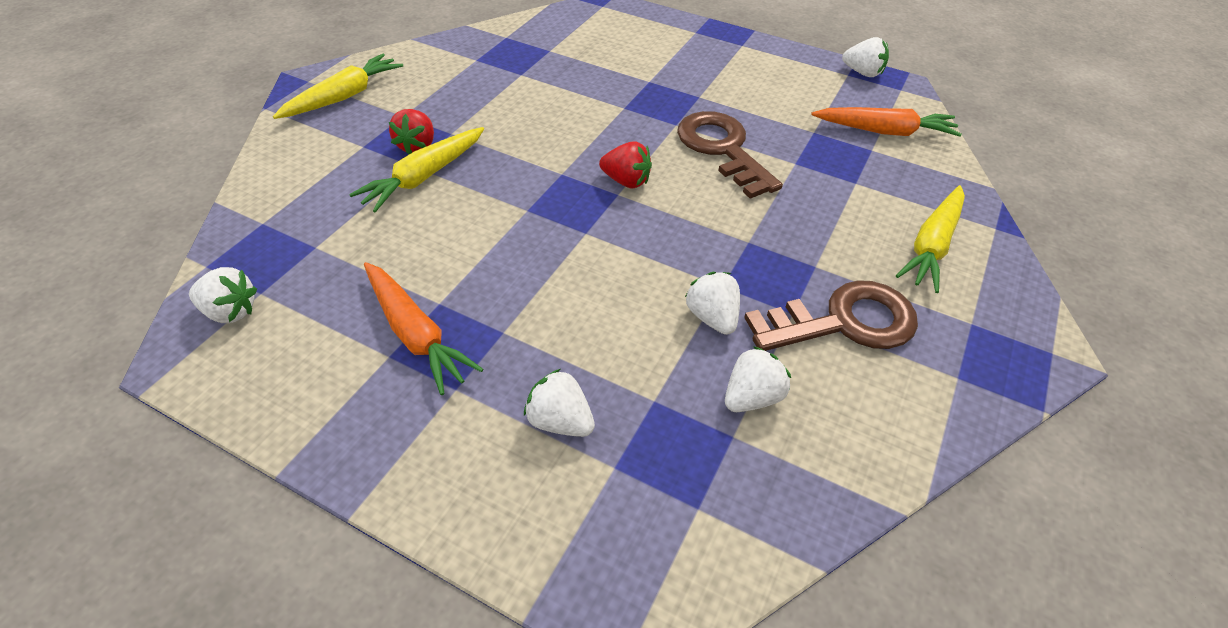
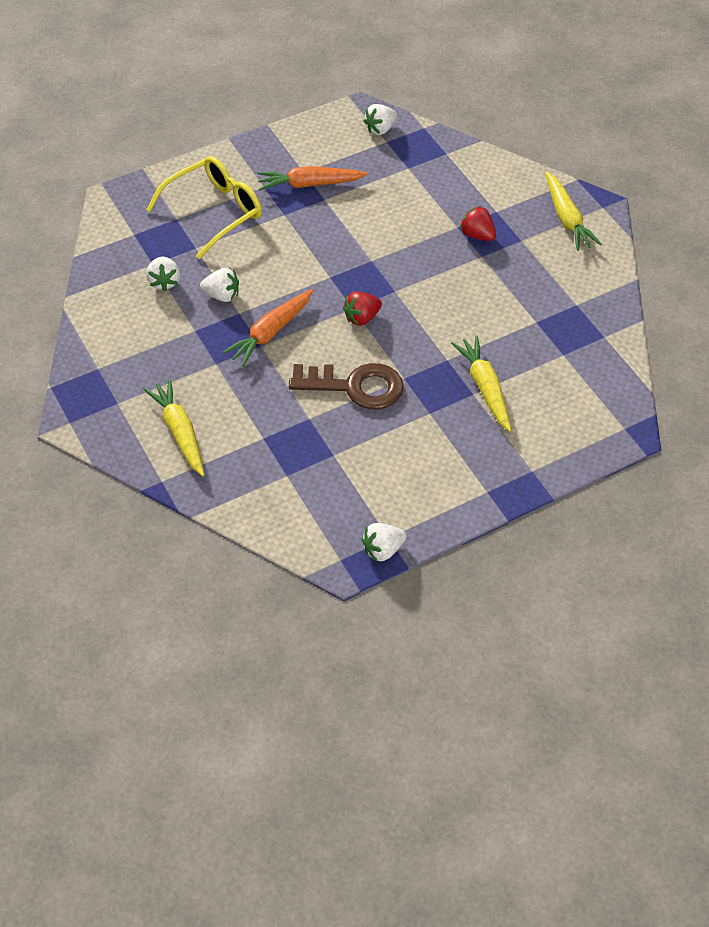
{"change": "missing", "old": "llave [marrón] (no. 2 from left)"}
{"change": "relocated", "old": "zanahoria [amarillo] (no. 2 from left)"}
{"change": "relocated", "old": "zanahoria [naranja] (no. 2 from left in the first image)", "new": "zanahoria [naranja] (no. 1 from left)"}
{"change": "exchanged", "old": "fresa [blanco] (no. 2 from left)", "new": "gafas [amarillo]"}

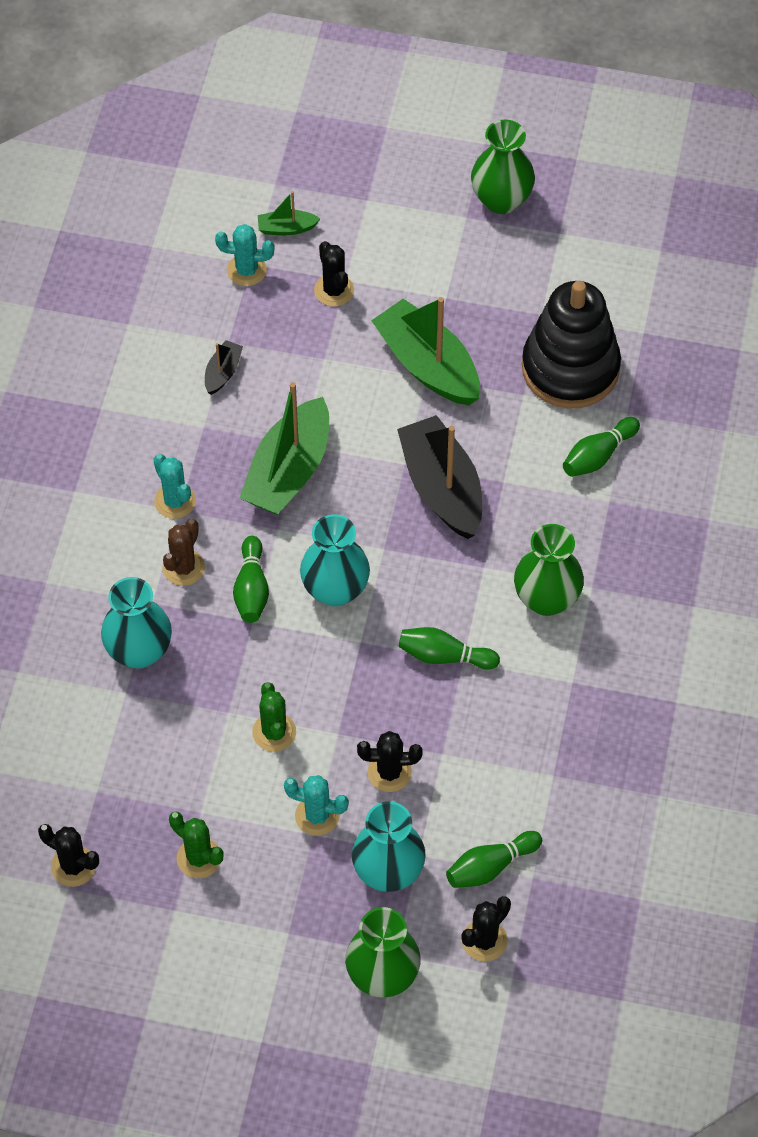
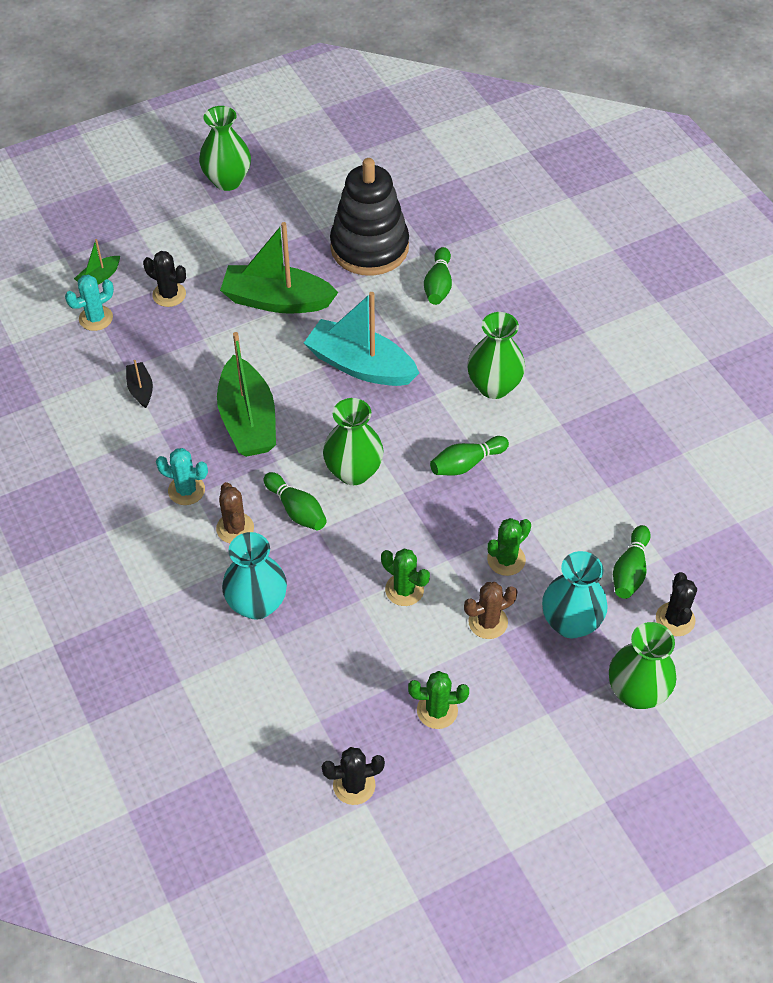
{"change": "colour", "old": "cactus [turquesa] (no. 3 from left)", "new": "cactus [marrón] (no. 2 from left)"}
{"change": "colour", "old": "florero [turquesa] (no. 2 from left)", "new": "florero [verde] (no. 2 from left)"}
{"change": "colour", "old": "cactus [negro] (no. 3 from left)", "new": "cactus [verde] (no. 3 from left)"}
{"change": "colour", "old": "barco [negro] (no. 2 from left)", "new": "barco [turquesa]"}

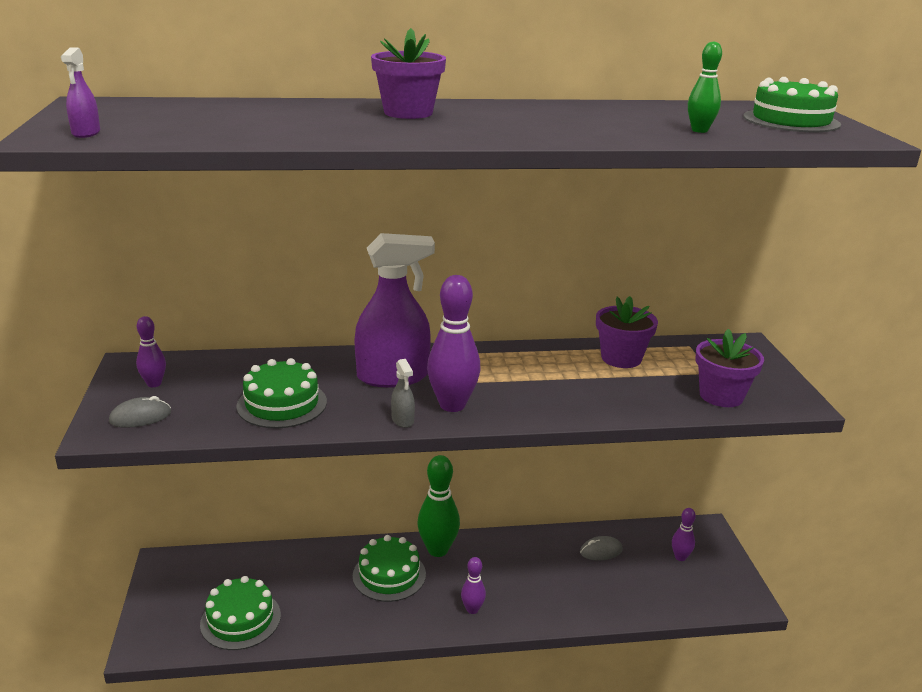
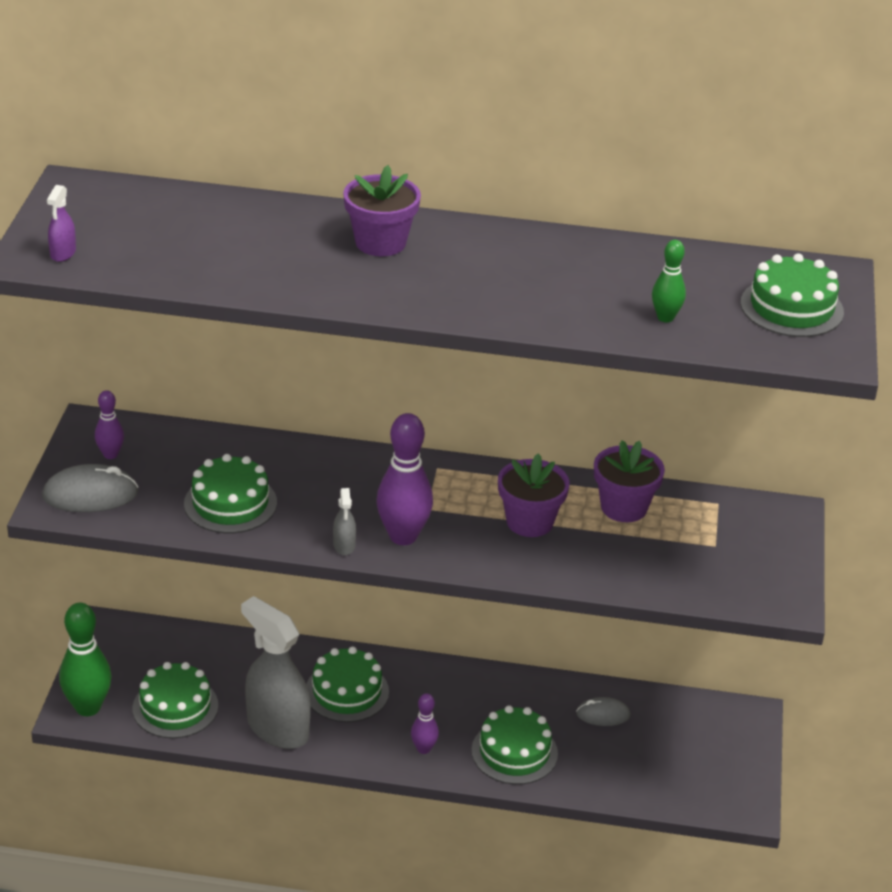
{"change": "missing", "old": "pulverizador [morado] (no. 2 from left)"}
{"change": "missing", "old": "bolo [morado] (no. 4 from left)"}
{"change": "appeared", "new": "pulverizador [gris] (no. 1 from left)"}
{"change": "appeared", "new": "tarta [verde] (no. 4 from left)"}
{"change": "relocated", "old": "bolo [verde] (no. 1 from left)"}
{"change": "relocated", "old": "maceta [morado] (no. 3 from left in the first image)", "new": "maceta [morado] (no. 2 from left)"}
{"change": "size", "old": "ratón [gris] (no. 1 from left)", "factor": 1.59}

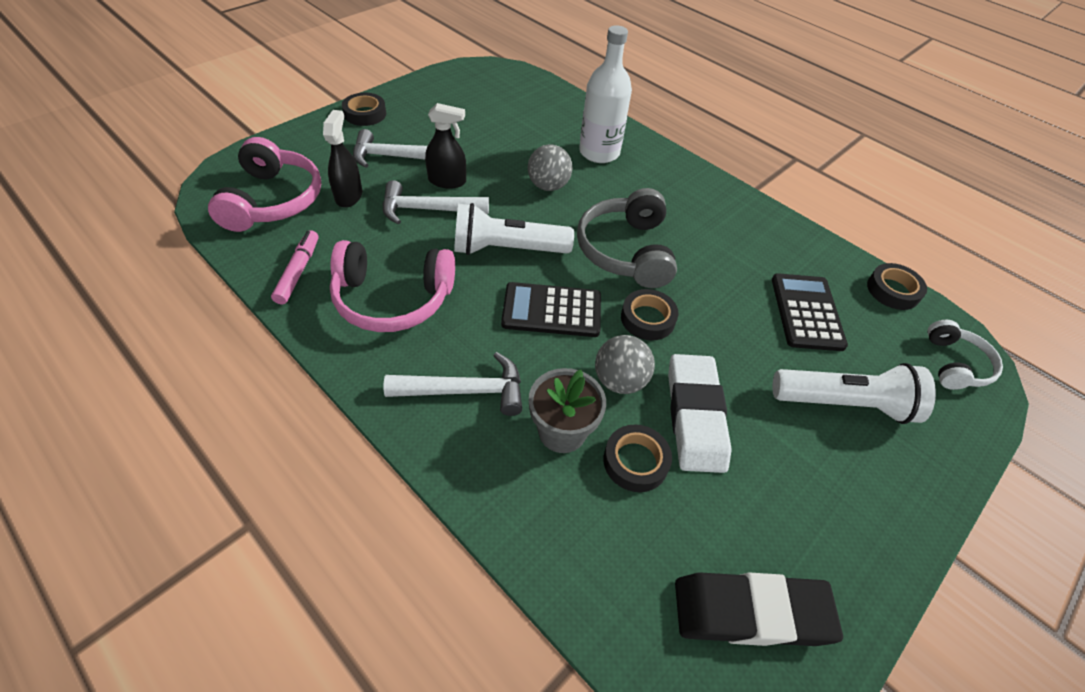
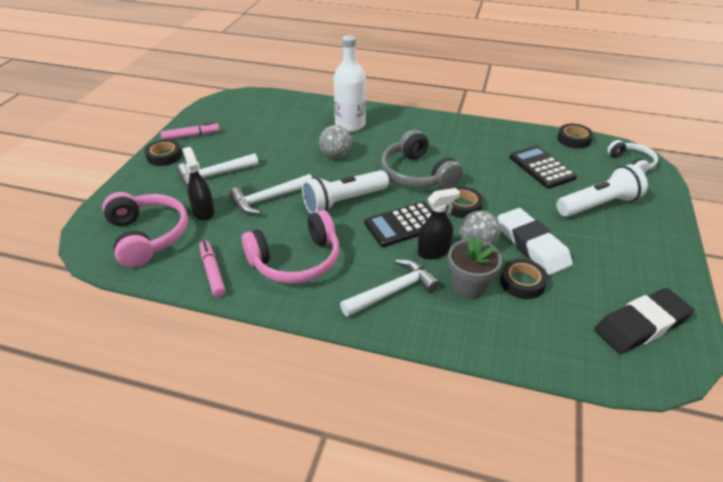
{"change": "appeared", "new": "rotulador [rosa] (no. 1 from left)"}
{"change": "relocated", "old": "pulverizador [negro] (no. 2 from left)"}

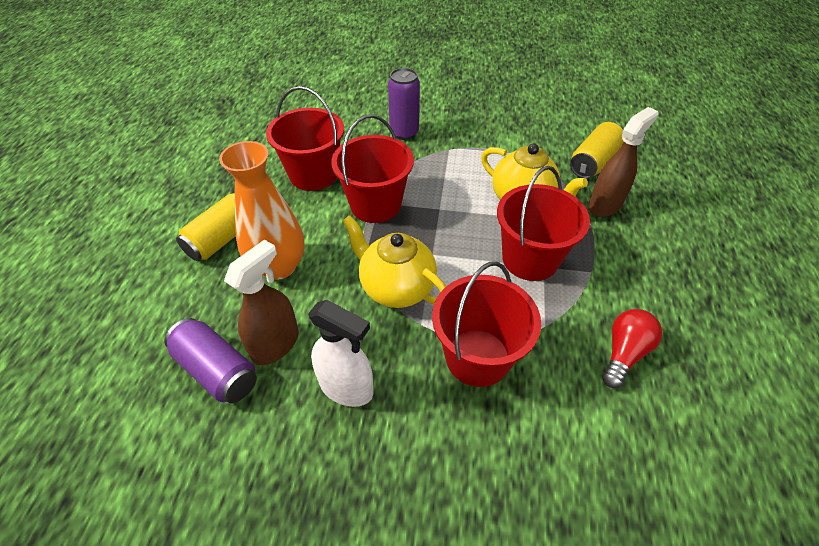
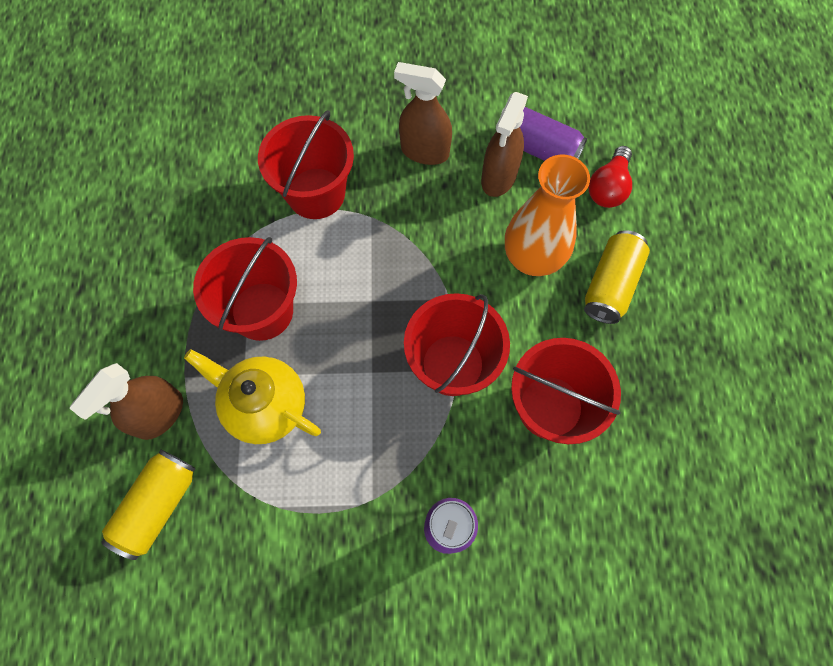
{"change": "missing", "old": "tetera [amarillo] (no. 1 from left)"}
{"change": "relocated", "old": "bombilla [rojo]"}
{"change": "colour", "old": "pulverizador [blanco]", "new": "pulverizador [marrón] (no. 2 from left)"}

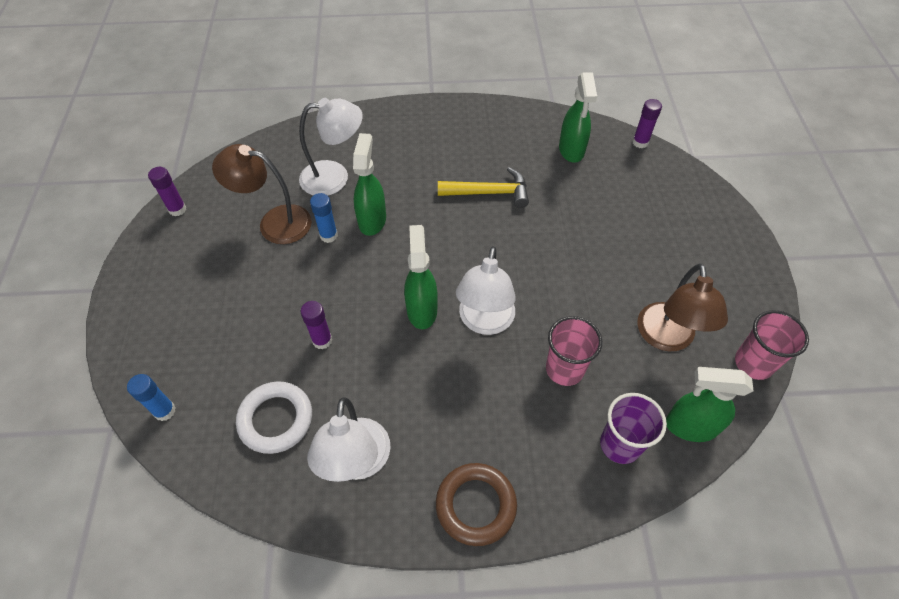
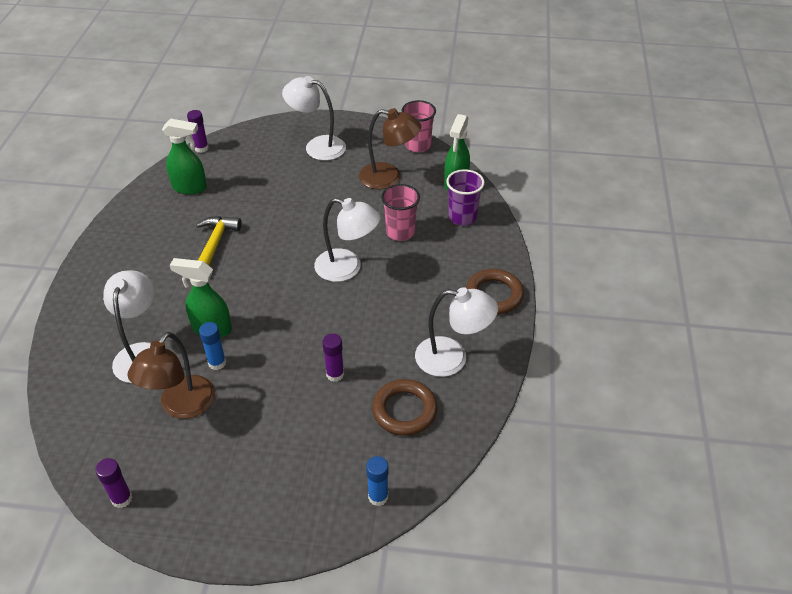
{"change": "missing", "old": "pulverizador [verde] (no. 2 from left)"}
{"change": "appeared", "new": "lámpara [blanco] (no. 2 from left)"}
{"change": "colour", "old": "anillo [blanco]", "new": "anillo [marrón] (no. 1 from left)"}

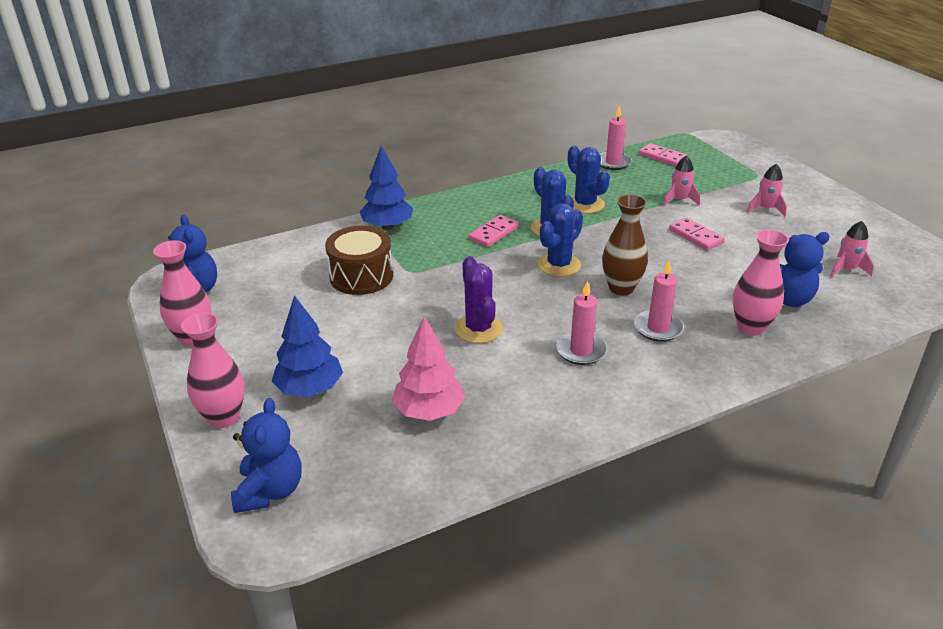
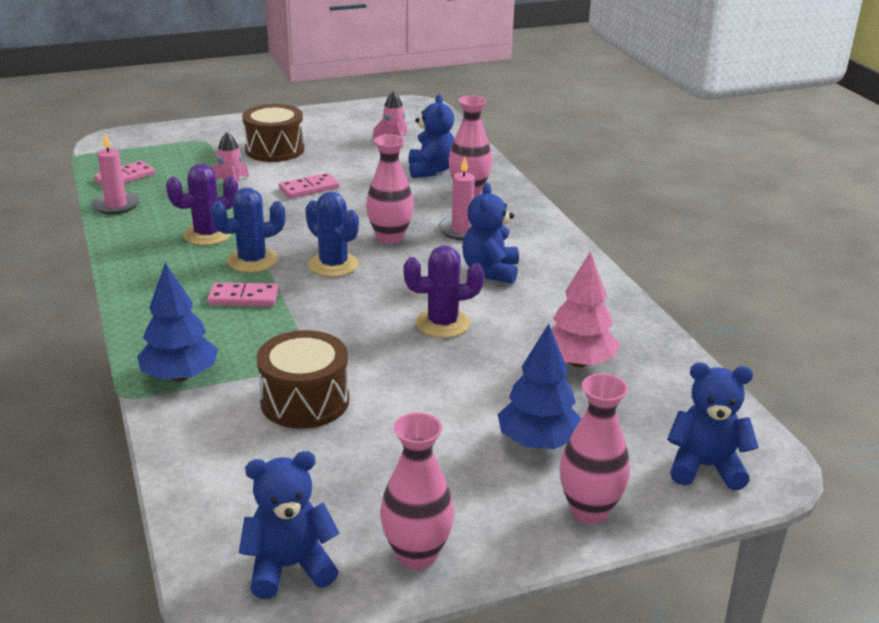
{"change": "exchanged", "old": "vela [rosa] (no. 1 from left)", "new": "osito [azul] (no. 3 from left)"}
{"change": "exchanged", "old": "cohete [rosa] (no. 2 from left)", "new": "tambor [marrón] (no. 1 from left)"}
{"change": "colour", "old": "cactus [azul] (no. 3 from left)", "new": "cactus [morado] (no. 1 from left)"}
{"change": "colour", "old": "florero [marrón]", "new": "florero [rosa] (no. 1 from left)"}
{"change": "spun", "old": "ficha de dominó [rosa] (no. 1 from left in the first image)", "degrees": -45}

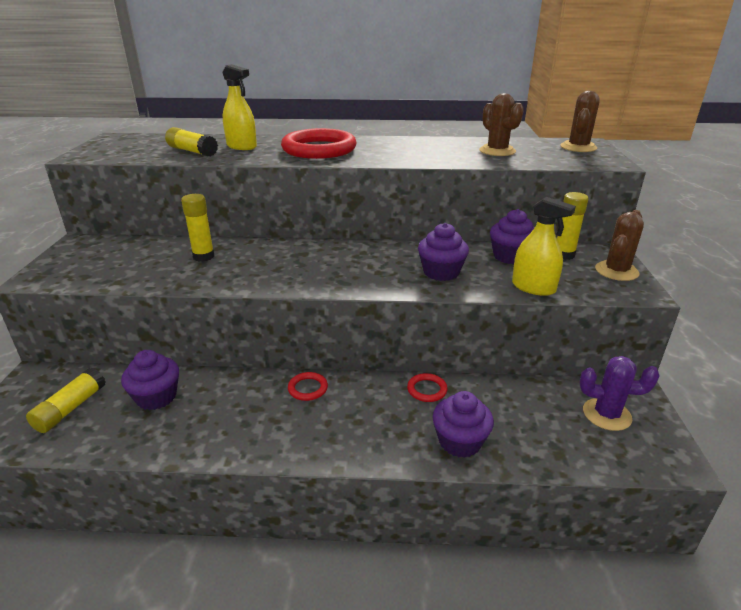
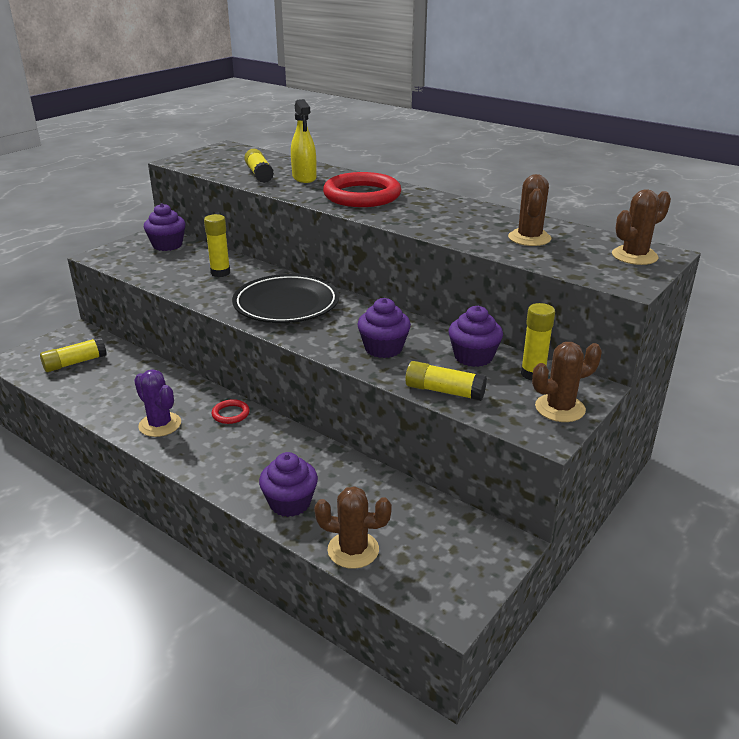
{"change": "missing", "old": "anillo [rojo] (no. 3 from left)"}
{"change": "appeared", "new": "plato [negro]"}
{"change": "appeared", "new": "cactus [marrón] (no. 1 from left)"}
{"change": "relocated", "old": "magdalena [morado] (no. 1 from left)"}
{"change": "relocated", "old": "cactus [morado]"}
{"change": "exchanged", "old": "pulverizador [amarillo] (no. 2 from left)", "new": "barra de pegamento [amarillo] (no. 4 from left)"}

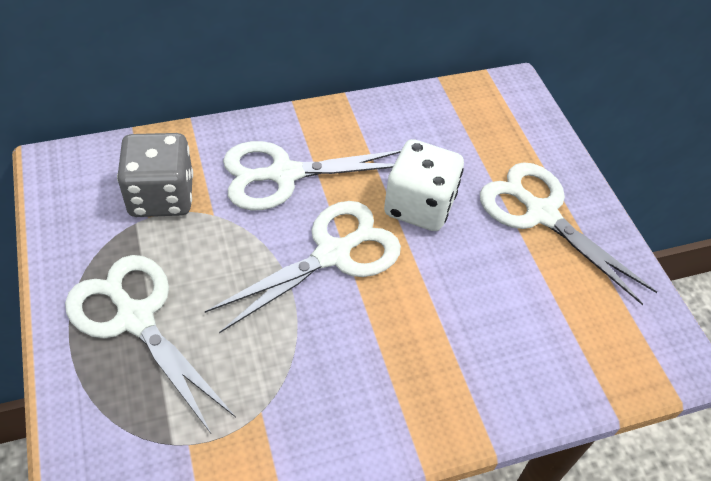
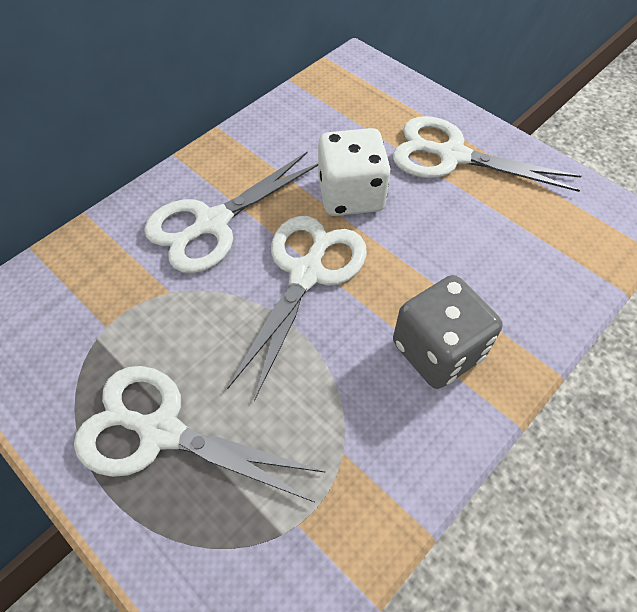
{"change": "relocated", "old": "dado [gris]"}

